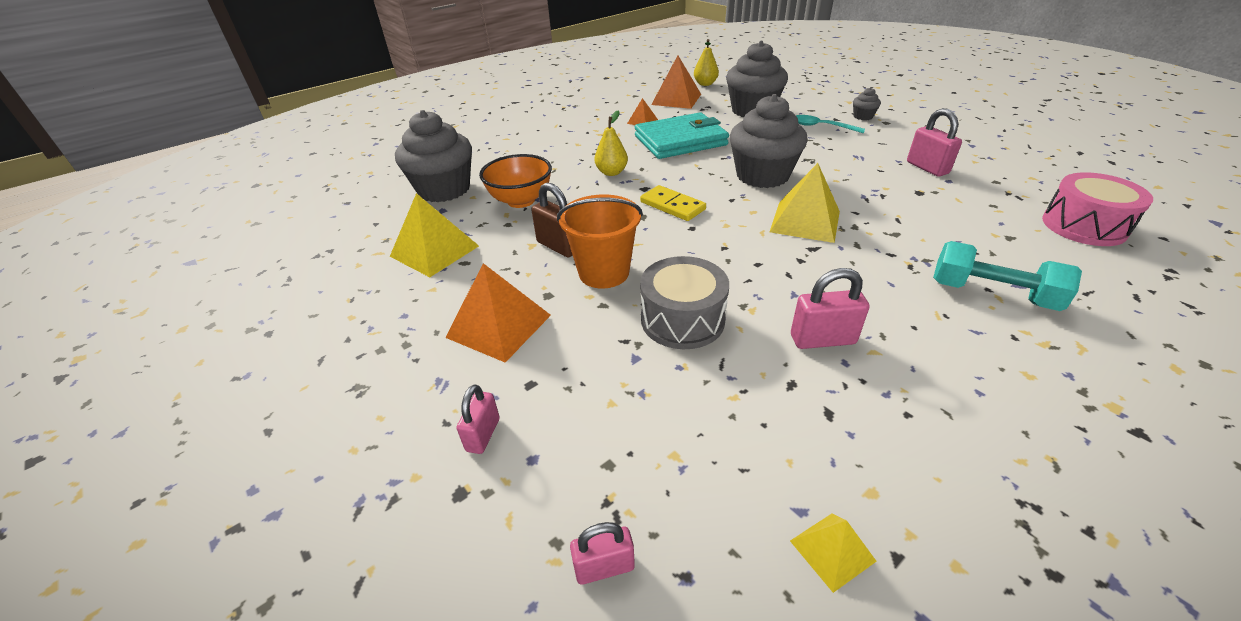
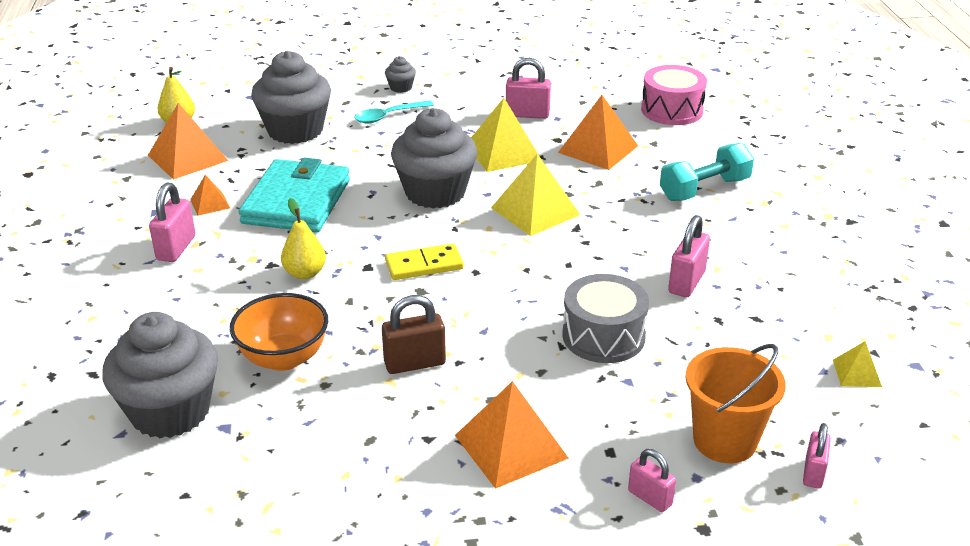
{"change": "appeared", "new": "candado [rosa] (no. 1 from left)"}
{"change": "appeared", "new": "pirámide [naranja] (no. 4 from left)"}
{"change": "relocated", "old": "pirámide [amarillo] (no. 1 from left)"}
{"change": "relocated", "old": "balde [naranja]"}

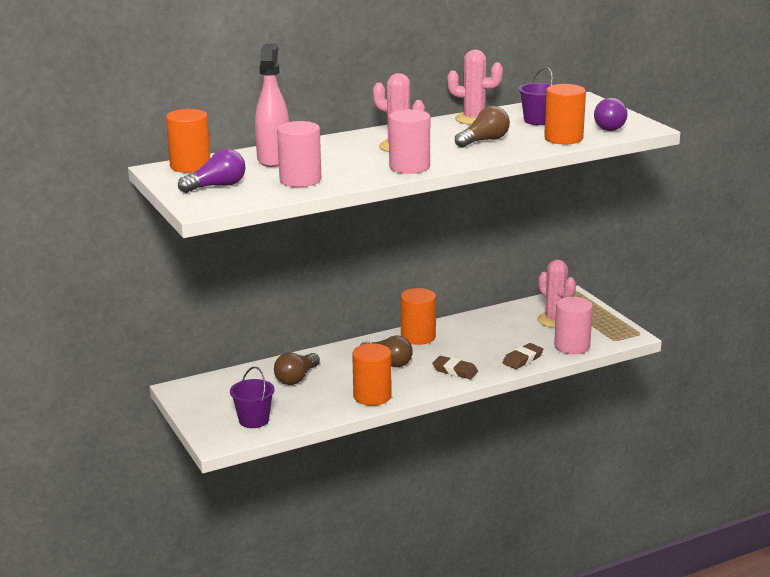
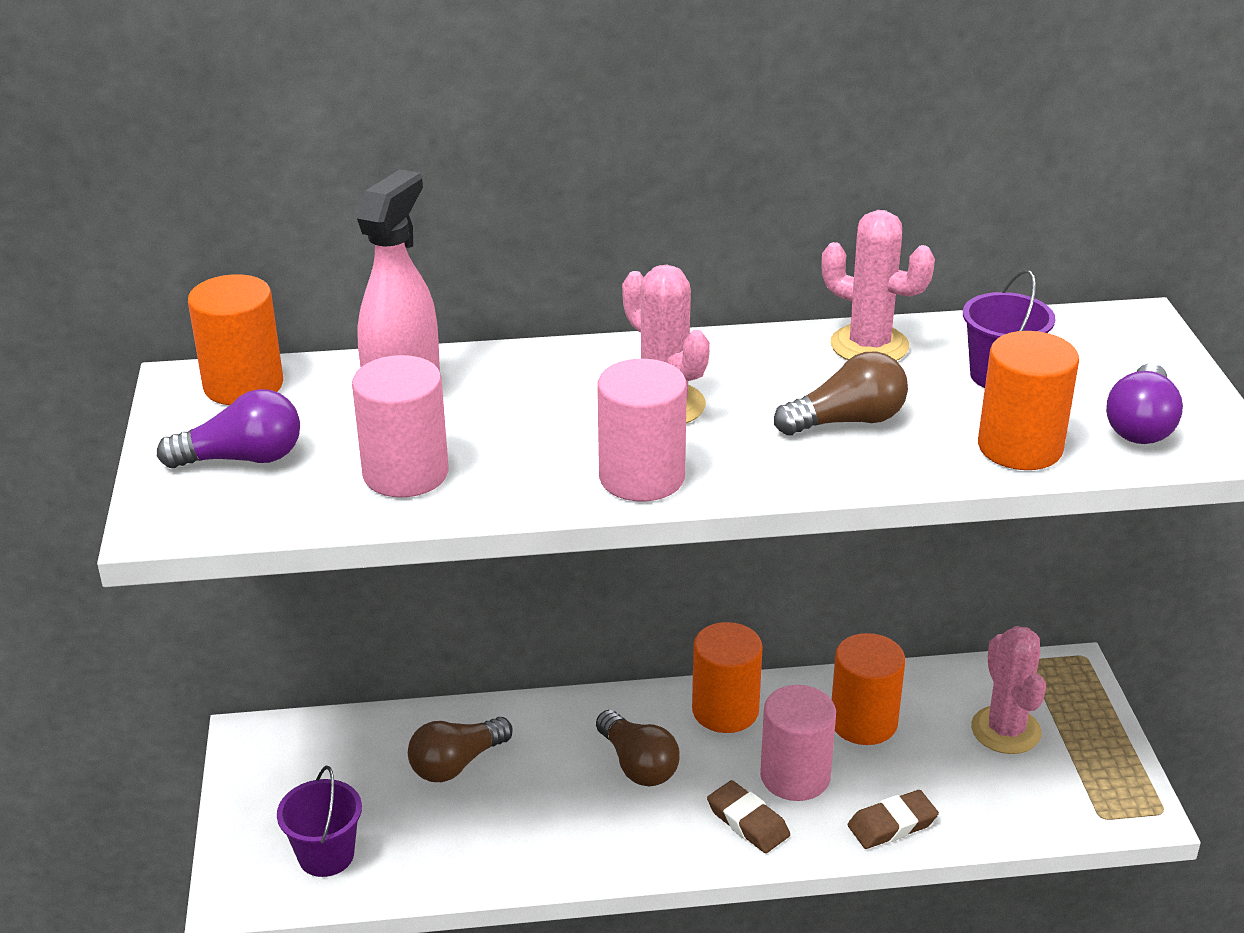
{"change": "relocated", "old": "cilindro [naranja] (no. 2 from left in the first image)", "new": "cilindro [naranja] (no. 3 from left)"}
{"change": "relocated", "old": "cilindro [rosa] (no. 3 from left)"}

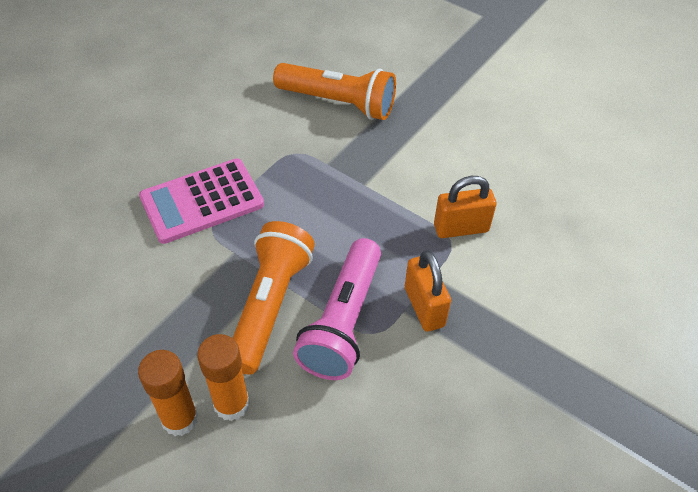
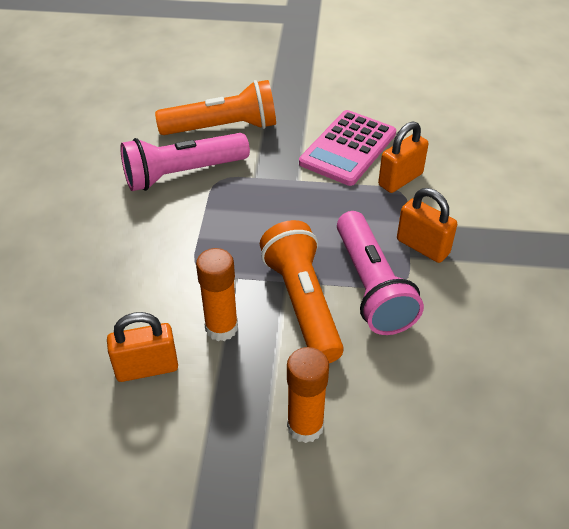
{"change": "appeared", "new": "candado [naranja] (no. 1 from left)"}
{"change": "appeared", "new": "lámpara de mano [rosa] (no. 1 from left)"}
{"change": "relocated", "old": "calculadora [rosa]"}
{"change": "relocated", "old": "barra de pegamento [naranja] (no. 2 from left in the first image)", "new": "barra de pegamento [naranja] (no. 1 from left)"}

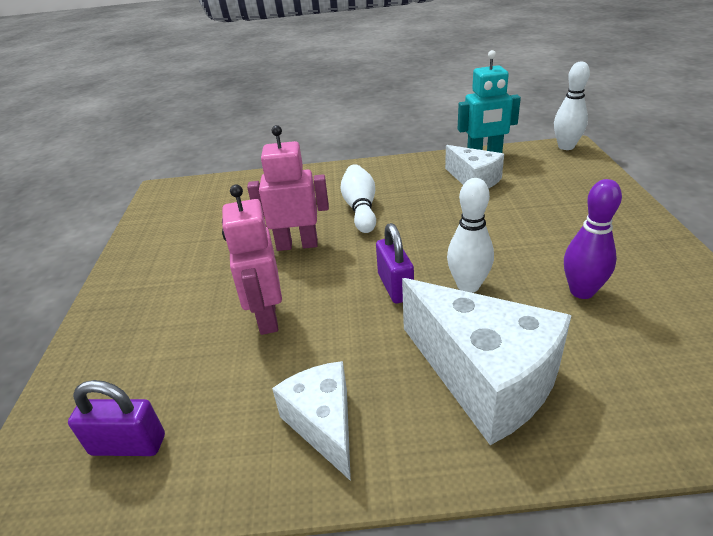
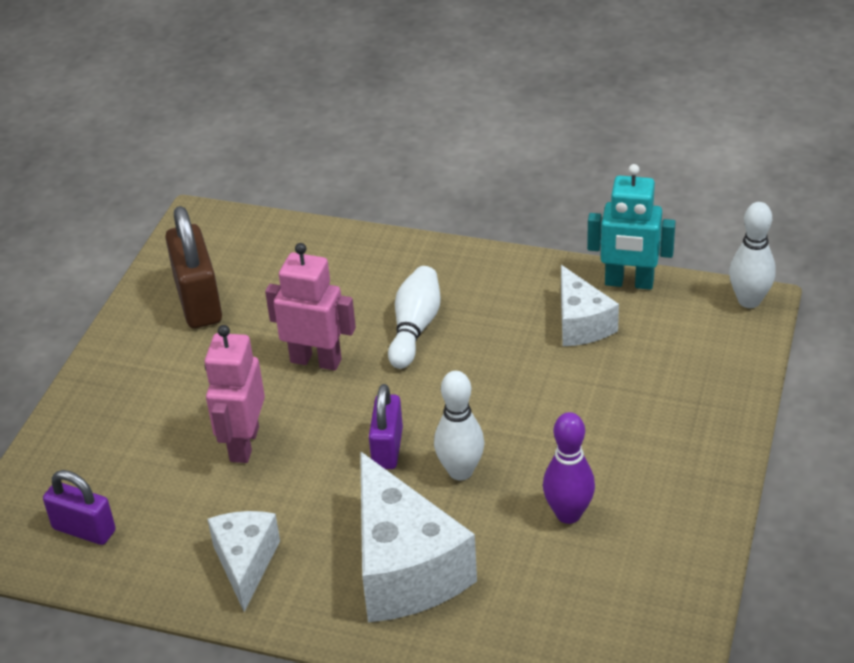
{"change": "appeared", "new": "candado [marrón]"}

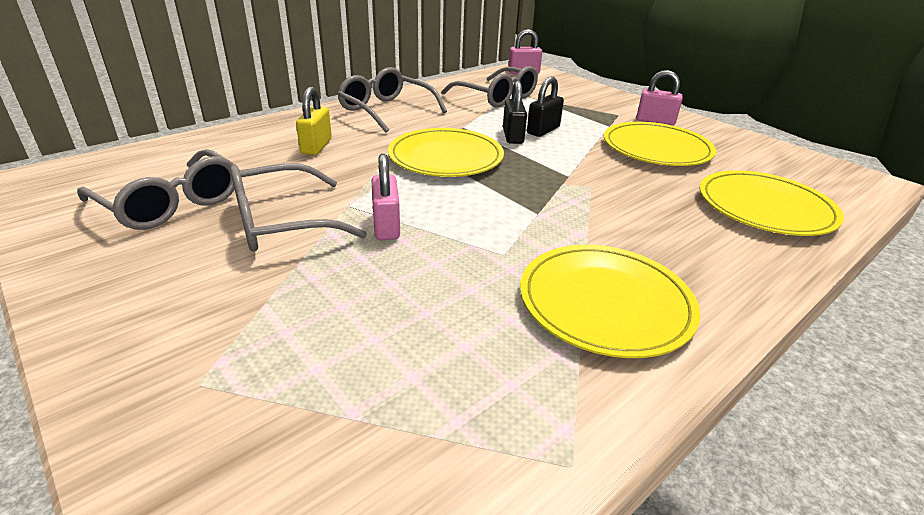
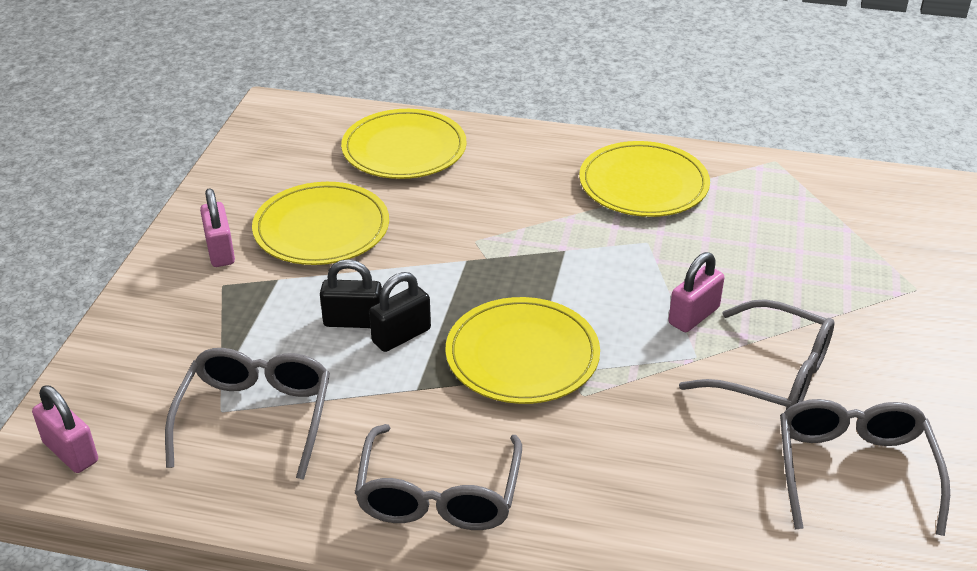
{"change": "missing", "old": "candado [amarillo]"}

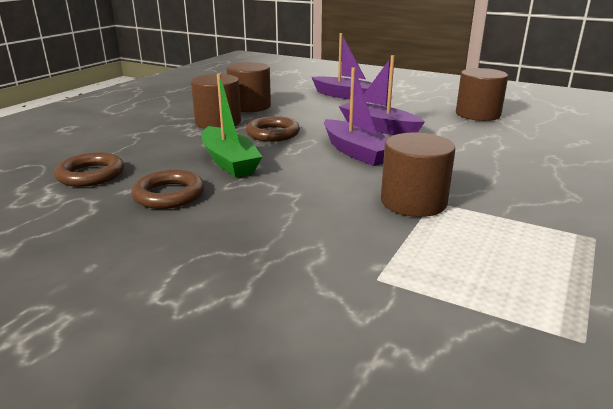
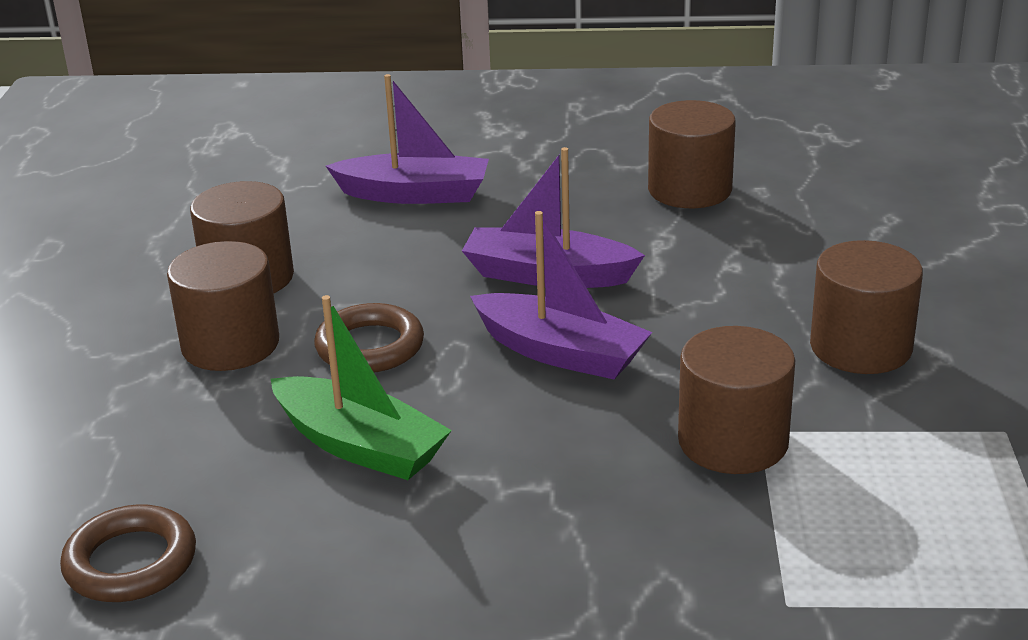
{"change": "missing", "old": "anillo [marrón] (no. 2 from left)"}
{"change": "appeared", "new": "cilindro [marrón] (no. 5 from left)"}

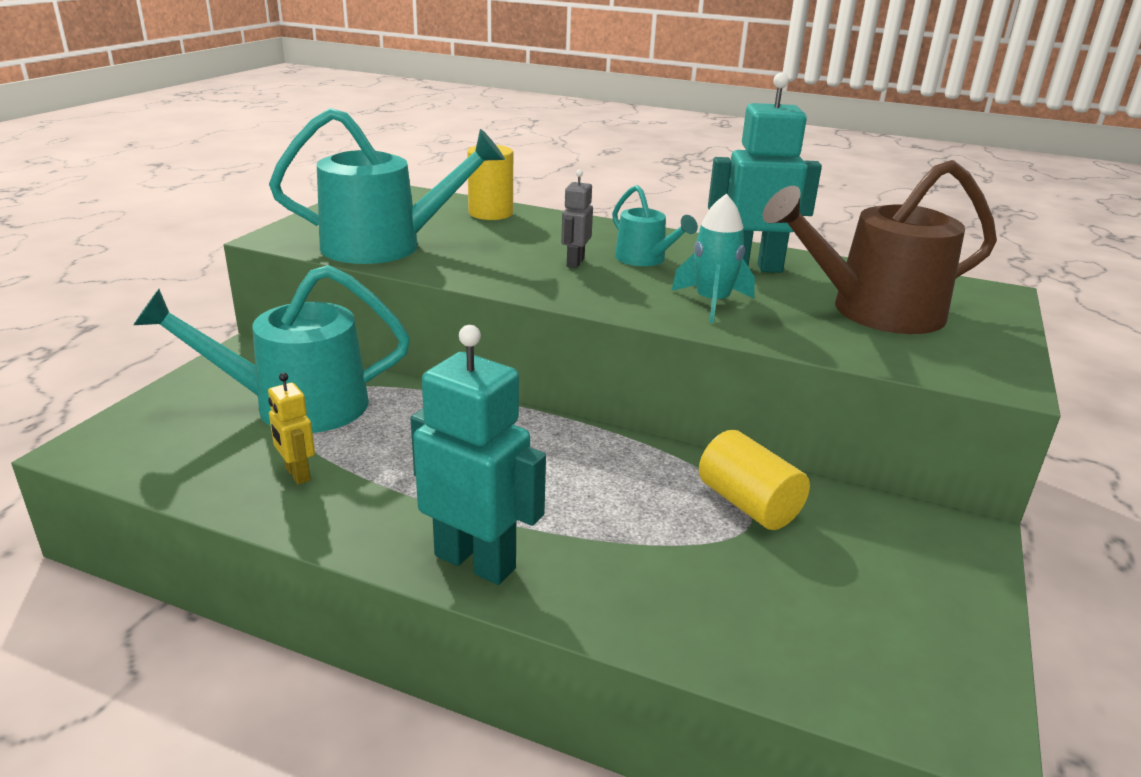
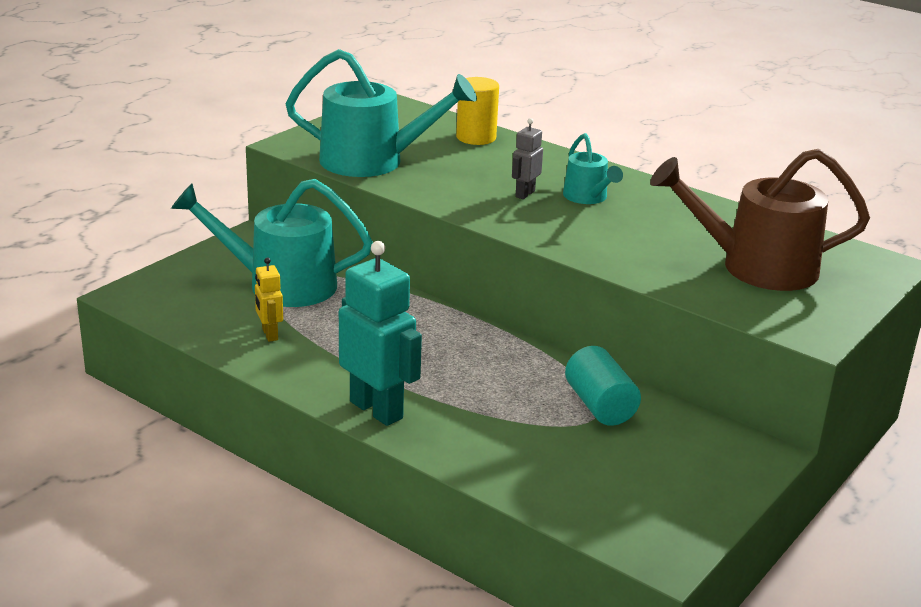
{"change": "missing", "old": "cohete [turquesa]"}
{"change": "missing", "old": "robot [turquesa] (no. 2 from left)"}
{"change": "colour", "old": "cilindro [amarillo] (no. 2 from left)", "new": "cilindro [turquesa]"}

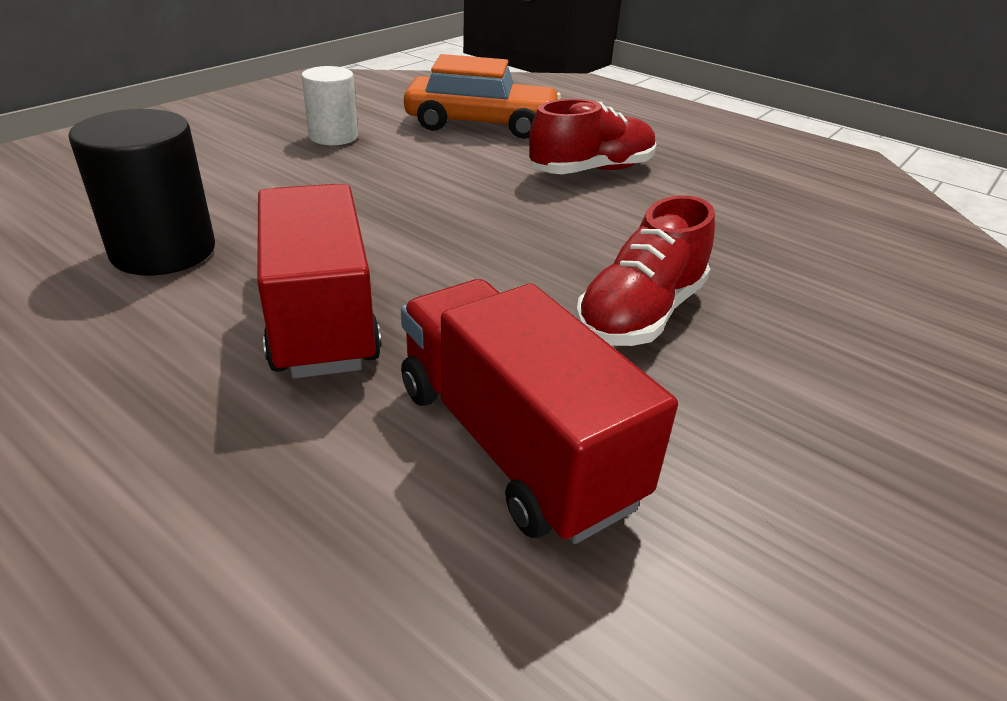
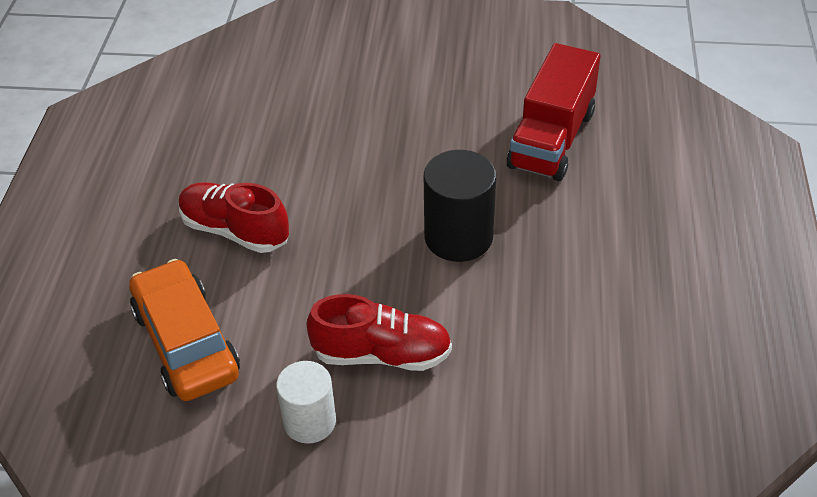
{"change": "missing", "old": "camión [rojo] (no. 1 from left)"}
{"change": "relocated", "old": "cilindro [negro]"}
{"change": "relocated", "old": "zapato [rojo] (no. 2 from left)"}

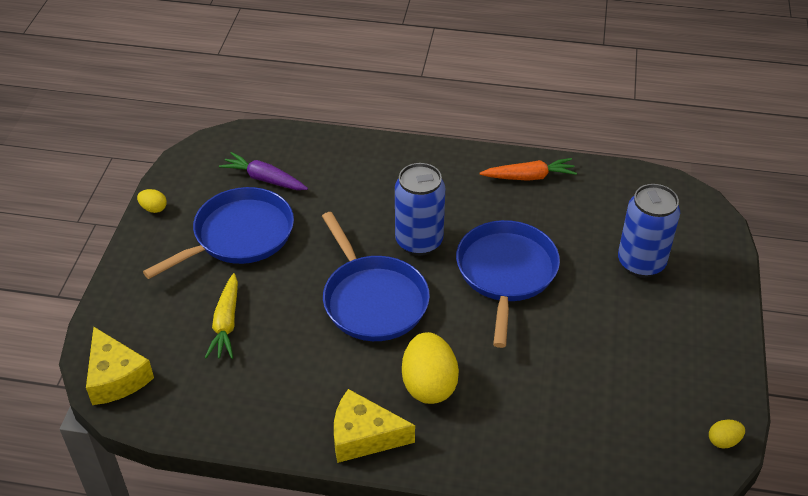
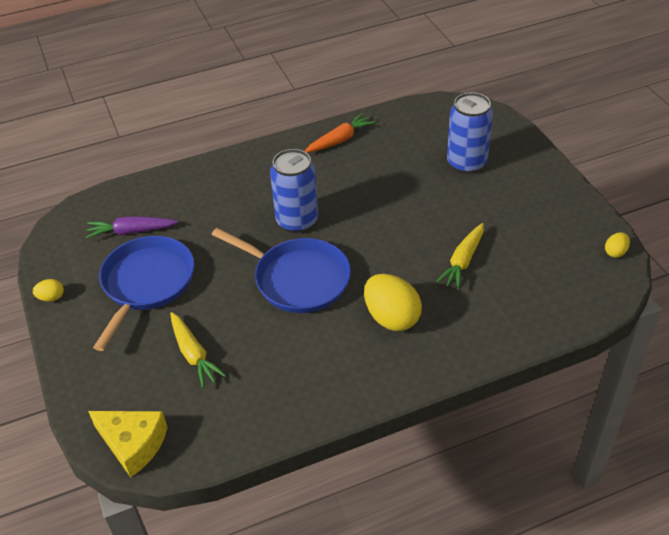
{"change": "missing", "old": "queso [amarillo] (no. 2 from left)"}
{"change": "missing", "old": "sartén [azul] (no. 3 from left)"}
{"change": "appeared", "new": "zanahoria [amarillo] (no. 2 from left)"}

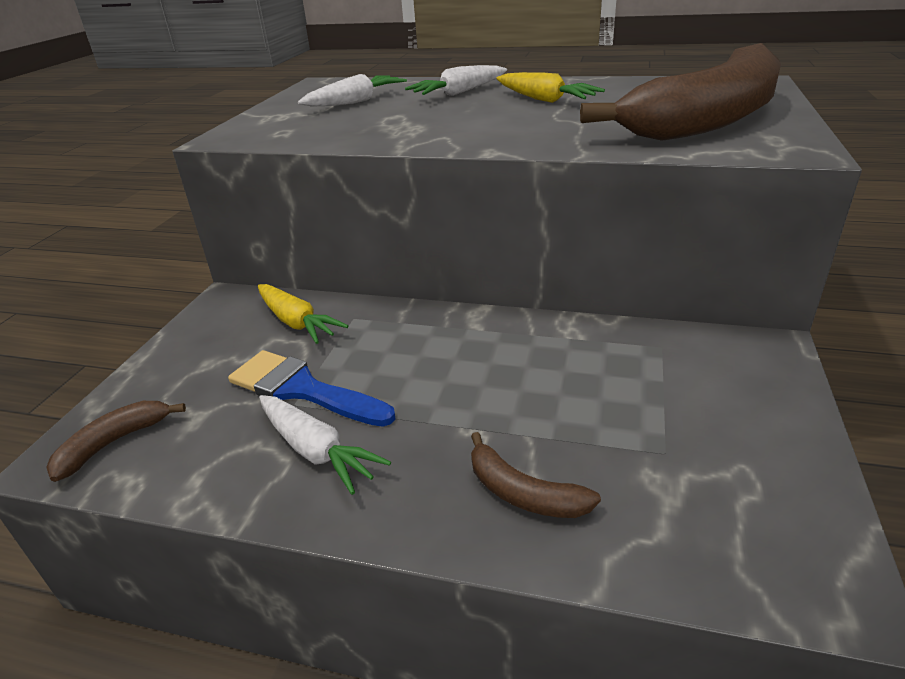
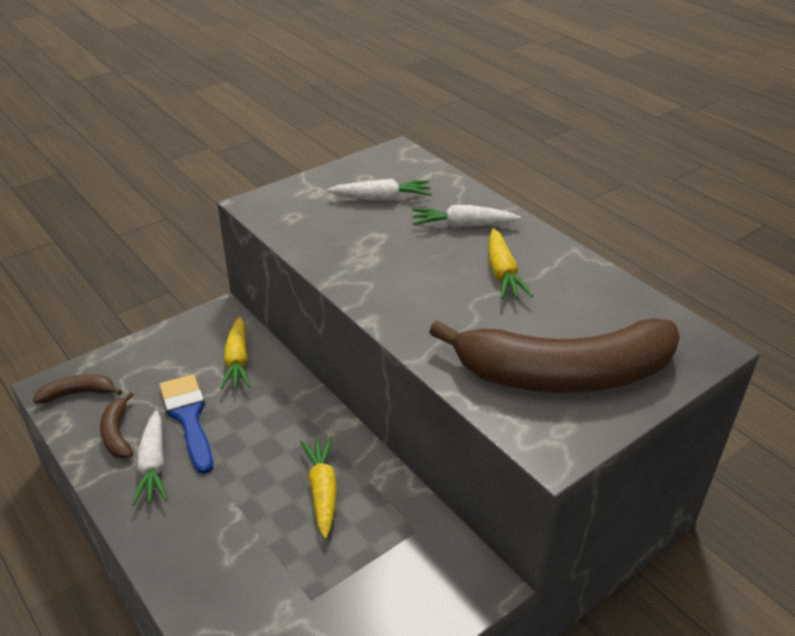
{"change": "appeared", "new": "zanahoria [amarillo] (no. 2 from left)"}
{"change": "relocated", "old": "plátano [marrón] (no. 2 from left)"}

